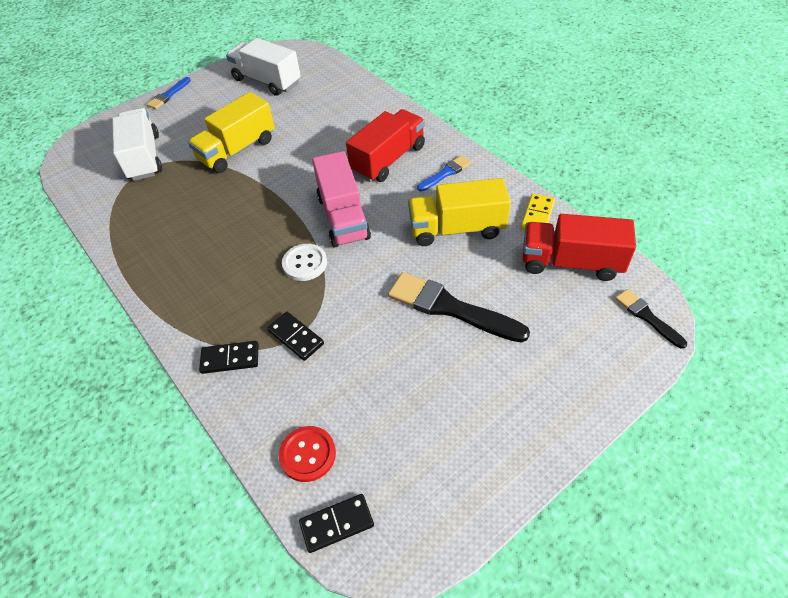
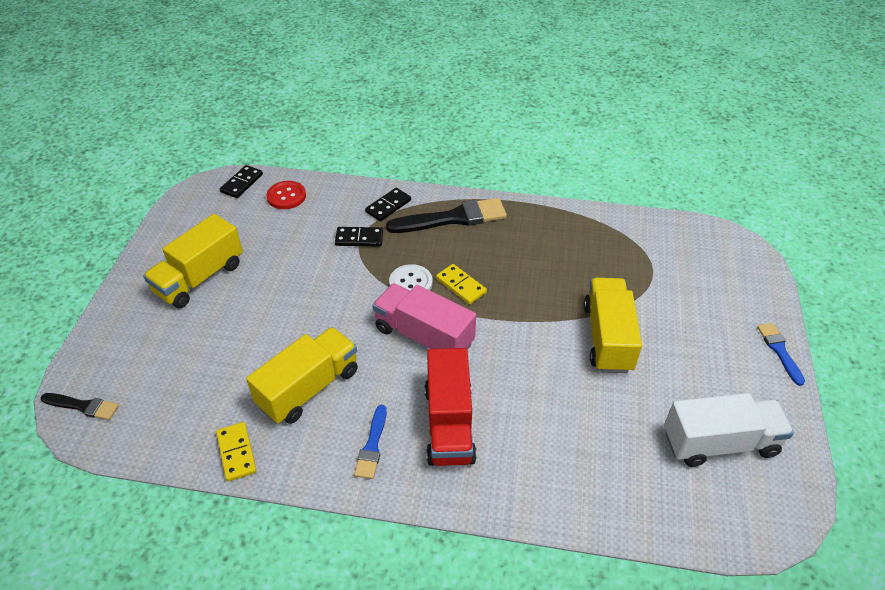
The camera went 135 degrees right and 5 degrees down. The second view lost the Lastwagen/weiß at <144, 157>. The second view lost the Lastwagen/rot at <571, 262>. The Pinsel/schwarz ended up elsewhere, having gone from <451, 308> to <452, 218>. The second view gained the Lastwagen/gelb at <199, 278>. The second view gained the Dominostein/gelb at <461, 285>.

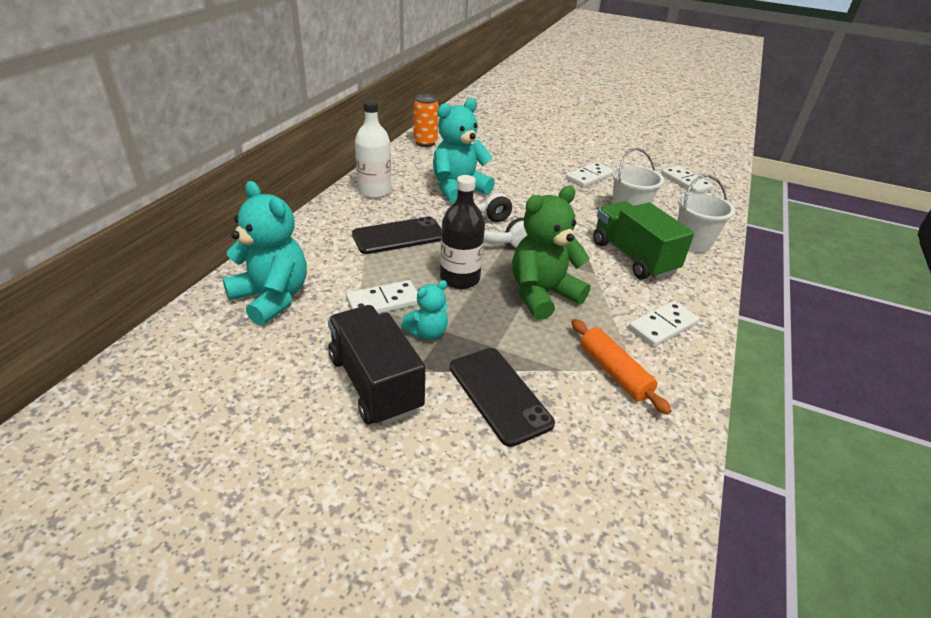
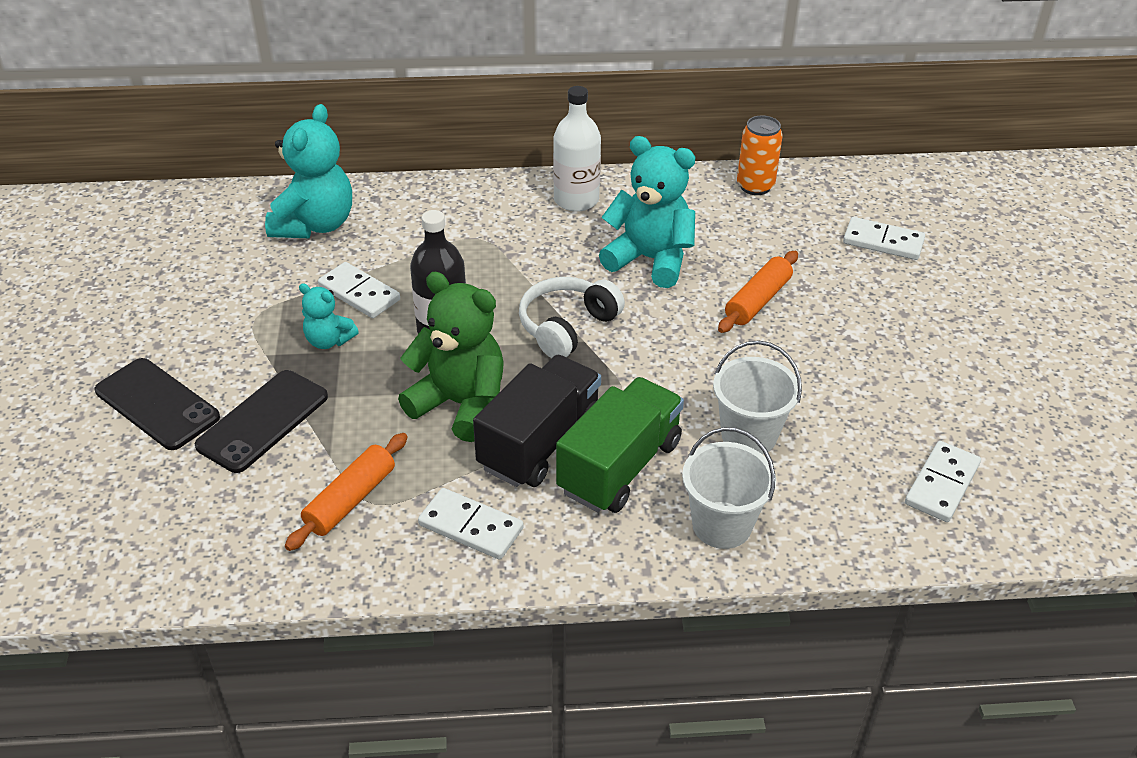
The camera went 65 degrees right and 5 degrees up. The Dominostein/weiß ended up elsewhere, having gone from <589, 177> to <883, 242>. The Handy/schwarz ended up elsewhere, having gone from <399, 236> to <157, 404>. The Lastwagen/schwarz ended up elsewhere, having gone from <375, 383> to <540, 443>. The second view gained the Nudelholz/orange at <757, 301>.

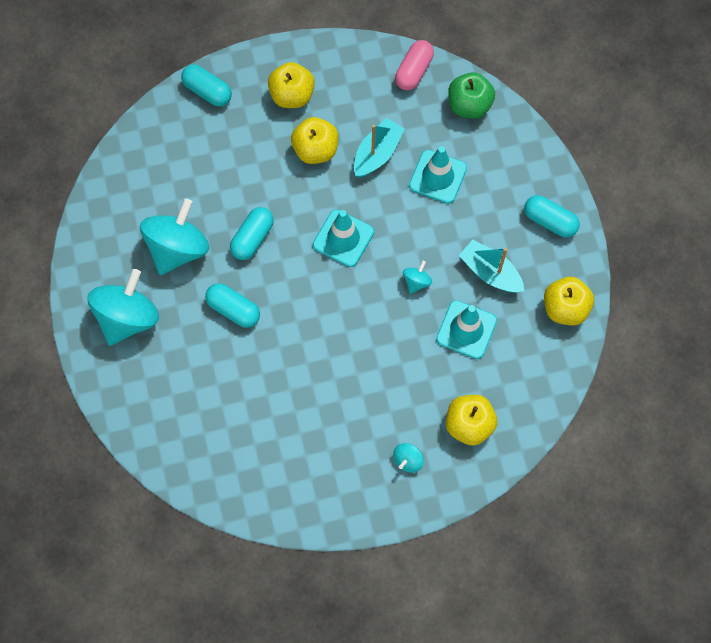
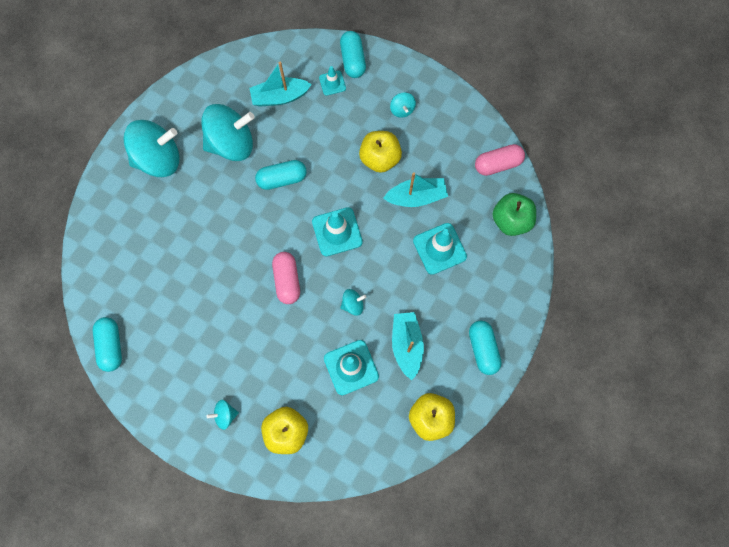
The camera went 45 degrees right and 5 degrees up. Where the Apfel/gelb stood at <292, 96>, the Kreisel/türkis came to stand at <402, 110>. The Kapsel/türkis ended up elsewhere, having gone from <233, 309> to <111, 346>. The second view gained the Boot/türkis at <280, 97>. The second view gained the Leitkegel/türkis at <332, 83>. The second view gained the Kapsel/rosa at <287, 280>.

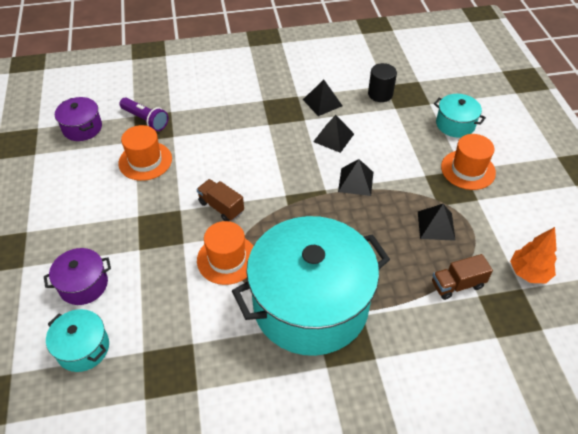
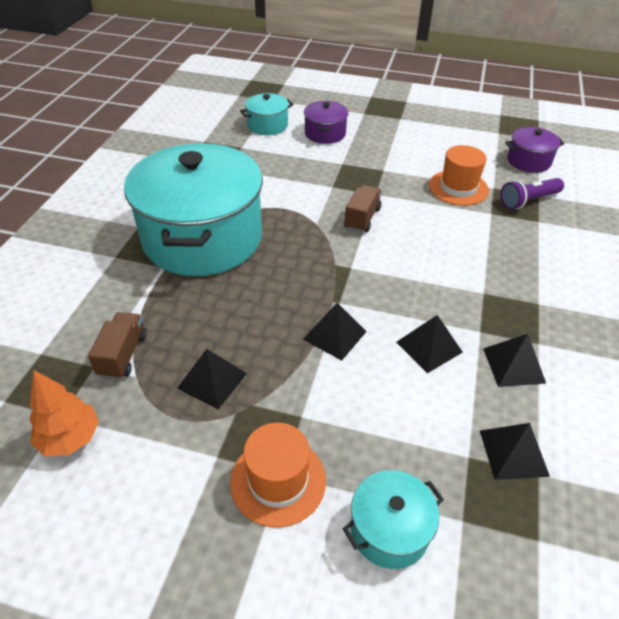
The camera went 115 degrees right and 5 degrees down. Where the Vollzylinder/schwarz stood at <380, 94>, the Pyramide/schwarz came to stand at <513, 452>. The Lastwagen/braun at <221, 207> ended up facing another way, 45 degrees counterclockwise from before. The second view lost the Hut/orange at <227, 259>.

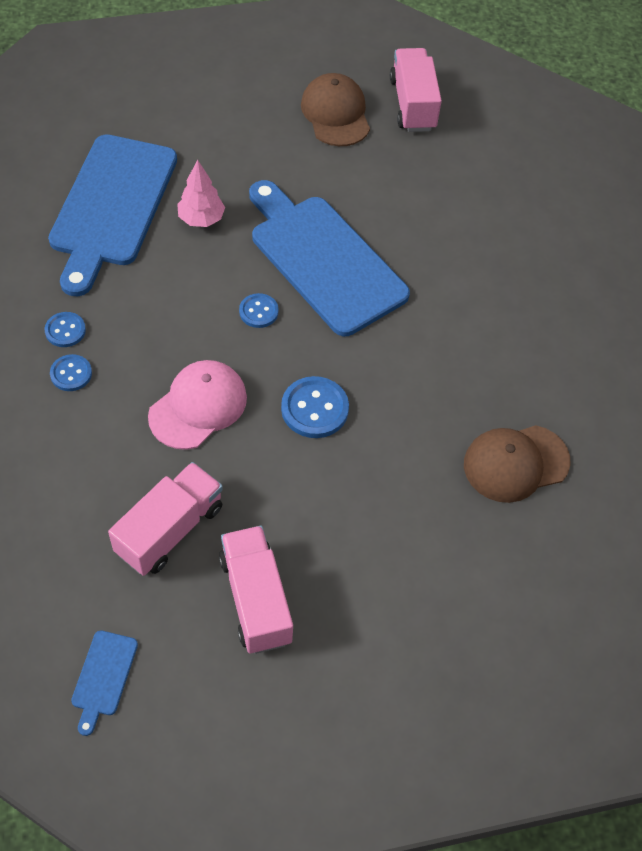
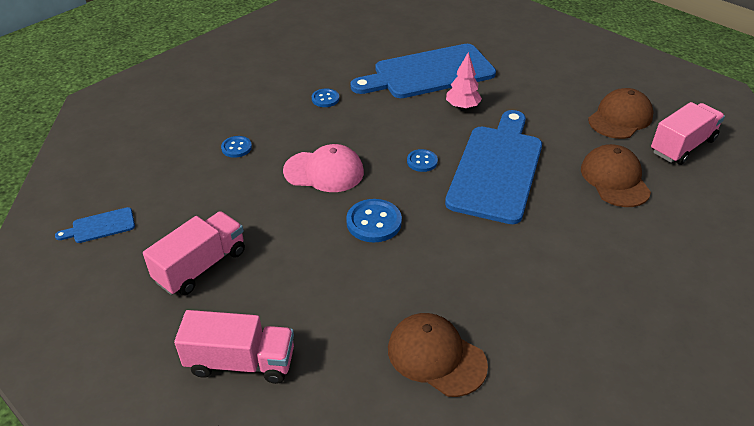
The camera went 60 degrees right and 15 degrees down. The Knopf/blau ended up elsewhere, having gone from <71, 374> to <236, 148>. The Lastwagen/rosa ended up elsewhere, having gone from <170, 530> to <241, 362>. The second view gained the Kappe/braun at <614, 179>.

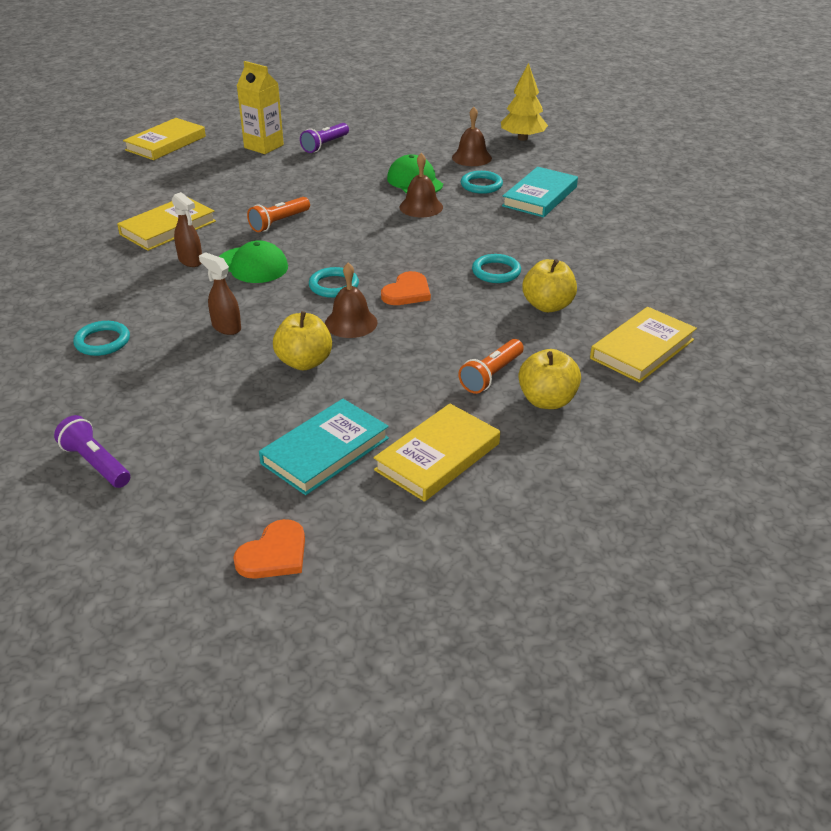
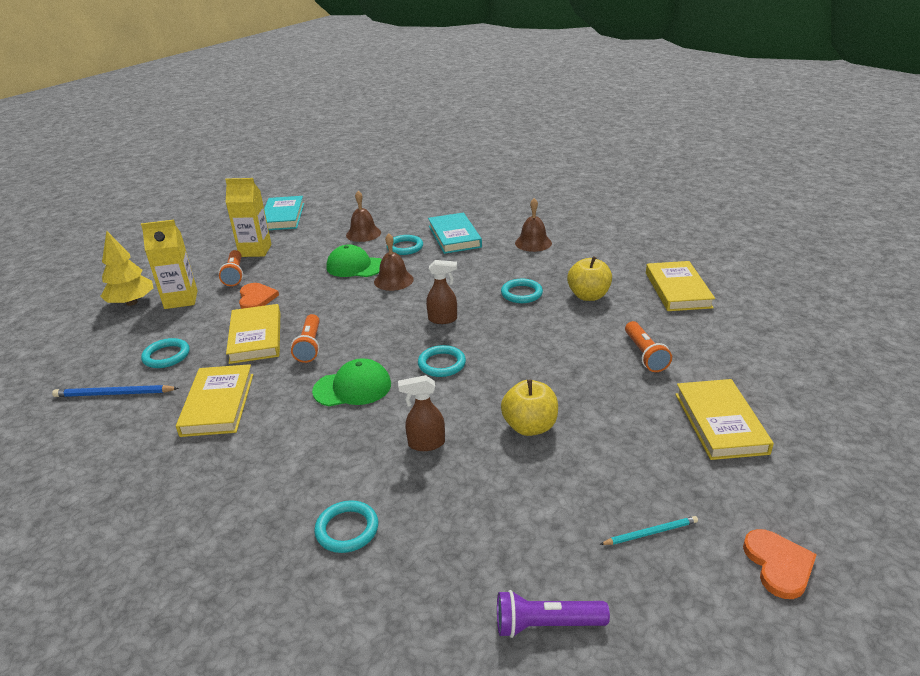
The camera went 45 degrees left and 5 degrees down. The Baum/gelb ended up elsewhere, having gone from <522, 138> to <132, 302>. The Buch/gelb ended up elsewhere, having gone from <166, 143> to <256, 337>. What was the Taschenlampe/lila at <325, 145> turned into the Taschenlampe/orange at <234, 275>. The Sprühflasche/braun ended up elsewhere, having gone from <191, 261> to <443, 319>. The Glocke/braun ended up elsewhere, having gone from <351, 323> to <533, 243>. The Herz/orange ended up elsewhere, having gone from <407, 292> to <256, 298>. The second view lost the Apfel/gelb at <547, 400>. The Buch/türkis ended up elsewhere, having gone from <325, 451> to <283, 217>. The second view gained the Getränkekarton/gelb at <255, 250>. The second view gained the Ring/türkis at <166, 356>. The second view gained the Bleistift/blau at <114, 394>. The second view gained the Bleistift/türkis at <650, 533>.

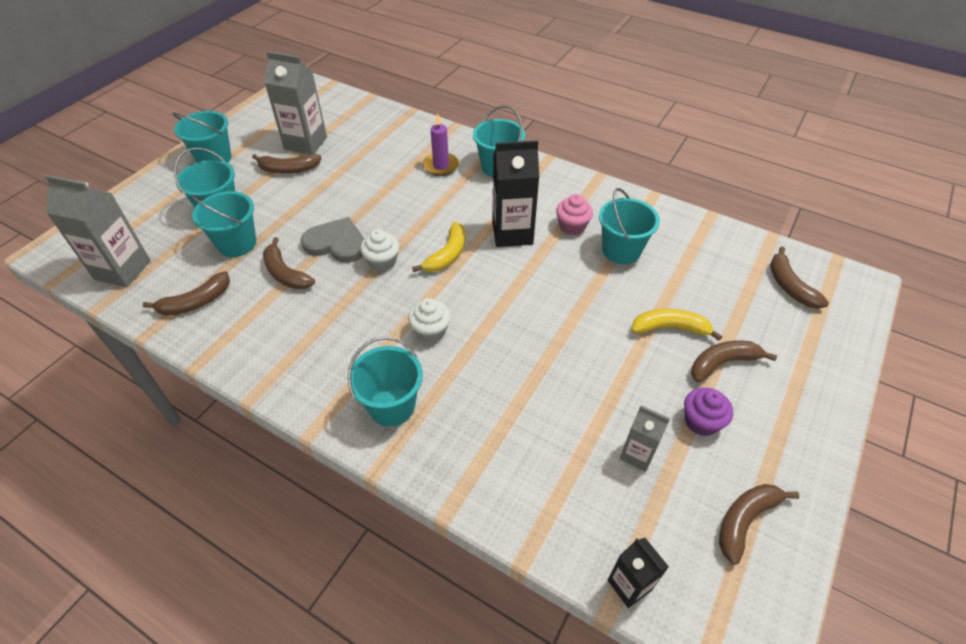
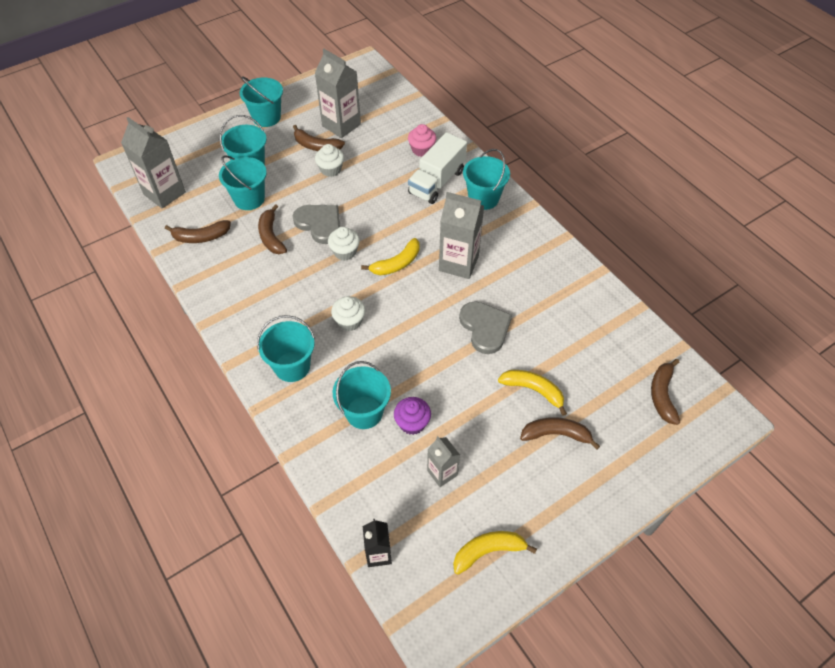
The camera went 25 degrees right and 5 degrees up. Where the Kerze/lila stood at <441, 166>, the Lastwagen/weiß came to stand at <437, 182>. What was the Getränkekarton/schwarz at <512, 233> turned into the Getränkekarton/grau at <458, 263>. The Eimer/türkis ended up elsewhere, having gone from <621, 250> to <364, 412>. The Muffin/rosa ended up elsewhere, having gone from <572, 226> to <422, 150>. The Muffin/lila ended up elsewhere, having gone from <701, 421> to <412, 423>. What was the Banane/braun at <745, 520> turned into the Banane/gelb at <488, 551>. The second view gained the Muffin/weiß at <331, 169>. The second view gained the Herz/grau at <485, 328>.

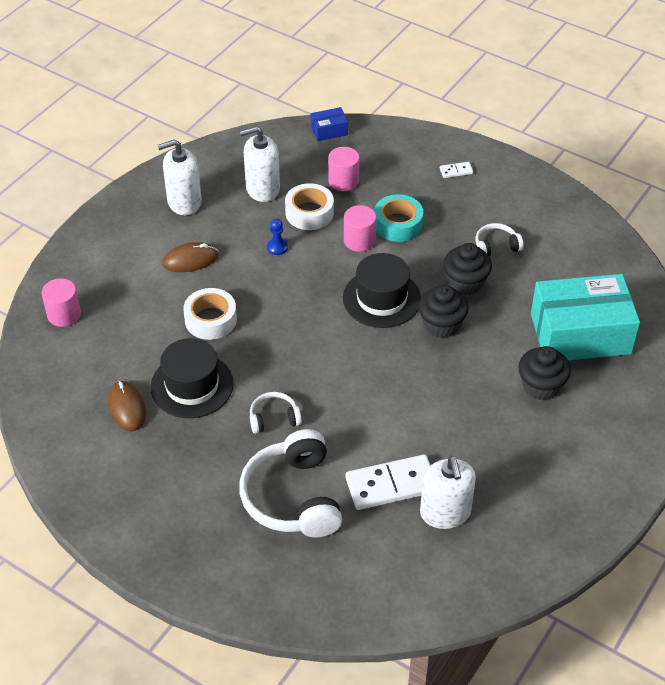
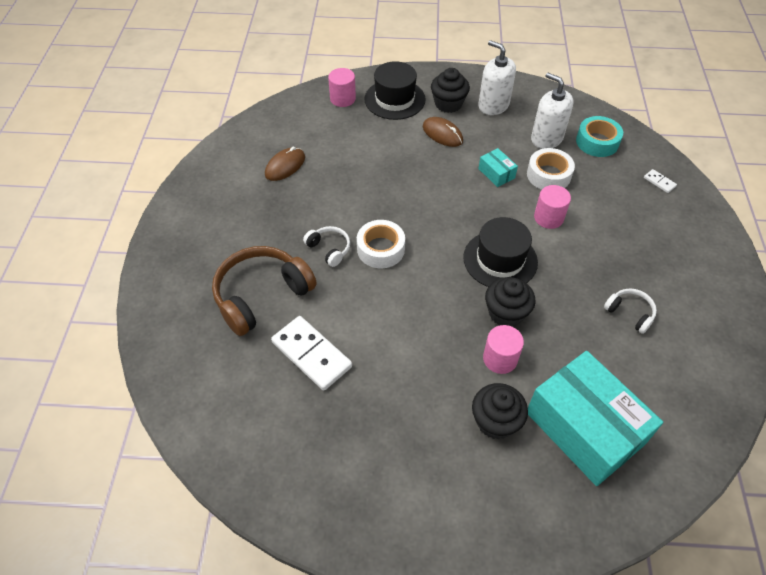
The camera went 60 degrees right and 5 degrees up. The second view lost the Schachtel/blau at <329, 131>. The Vollzylinder/rosa ended up elsewhere, having gone from <343, 181> to <500, 359>. The Dominostein/weiß ended up elsewhere, having gone from <456, 171> to <659, 182>. The Klebeband/türkis ended up elsewhere, having gone from <398, 224> to <597, 142>. Where the Bauer/blau stood at <277, 247>, the Schachtel/türkis came to stand at <496, 173>. The Muffin/schwarz ended up elsewhere, having gone from <465, 282> to <448, 104>. The Klebeband/weiß ended up elsewhere, having gone from <210, 320> to <380, 249>. The Hut/schwarz ended up elsewhere, having gone from <192, 385> to <394, 99>. What was the Kopfhörer/weiß at <293, 497> turned into the Kopfhörer/braun at <261, 295>. The second view lost the Seifenspender/weiß at <445, 513>.

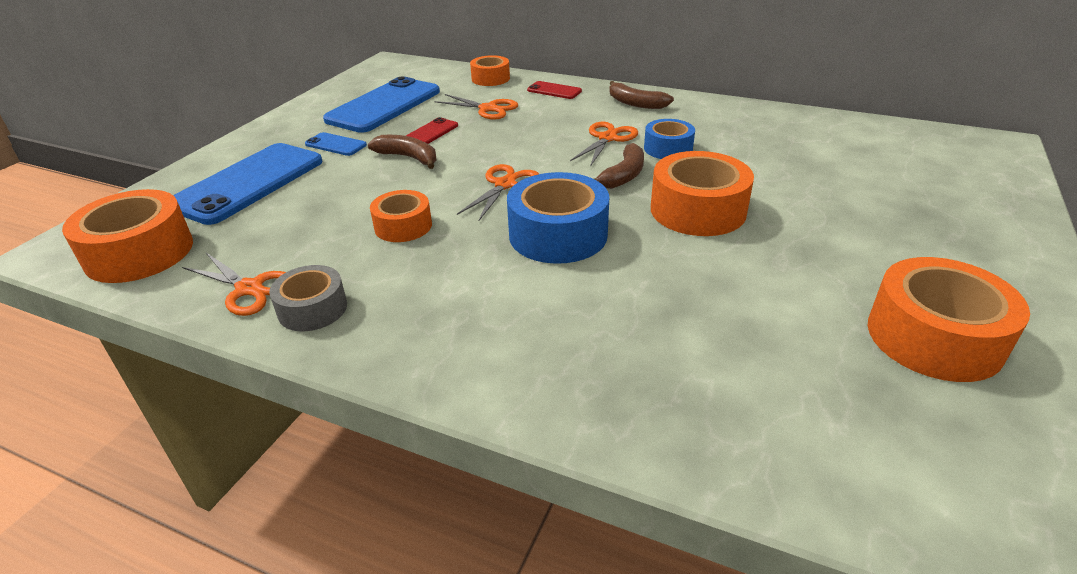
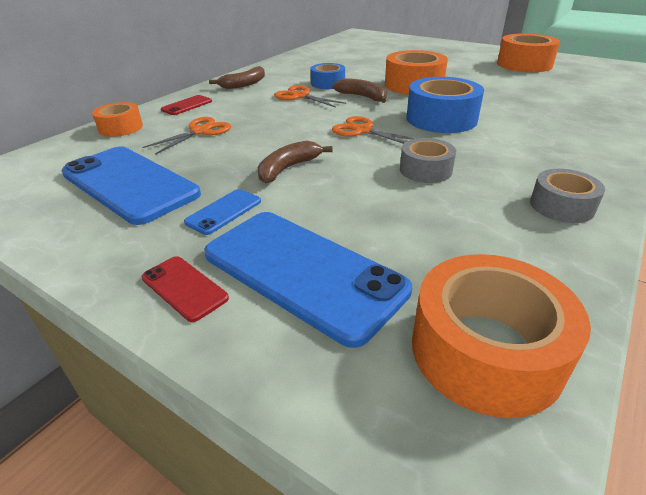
The camera went 80 degrees left and 0 degrees up. The Handy/rot ended up elsewhere, having gone from <431, 132> to <184, 288>. What was the Klebeband/orange at <403, 226> turned into the Klebeband/grau at <425, 170>. The second view lost the Schere/orange at <250, 288>.

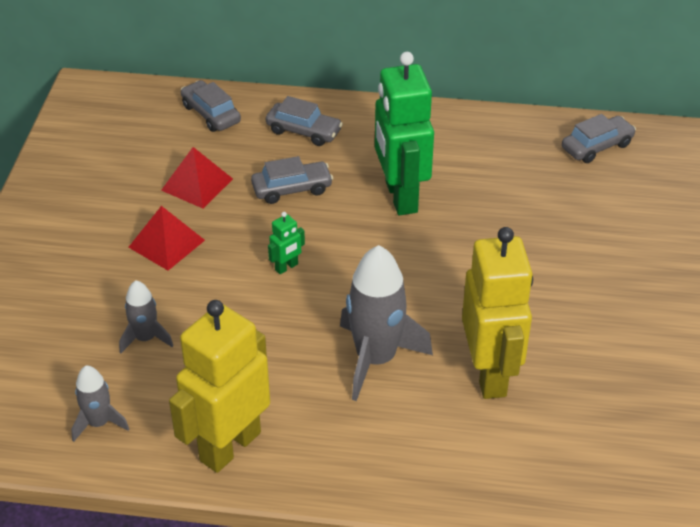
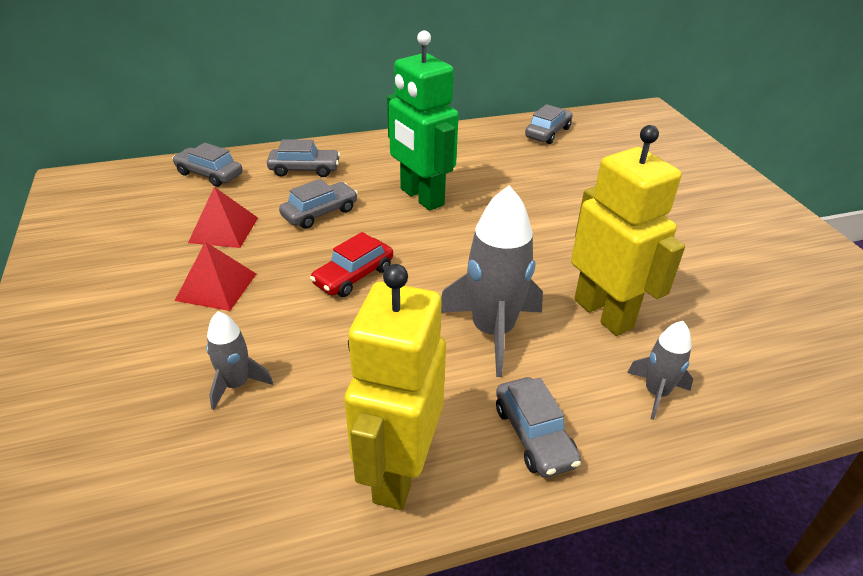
The camera went 25 degrees left and 5 degrees down. Where the Roboter/grün stood at <286, 267>, the Auto/rot came to stand at <353, 276>. The Rakete/grau ended up elsewhere, having gone from <99, 423> to <656, 393>. The second view gained the Auto/grau at <534, 435>.

